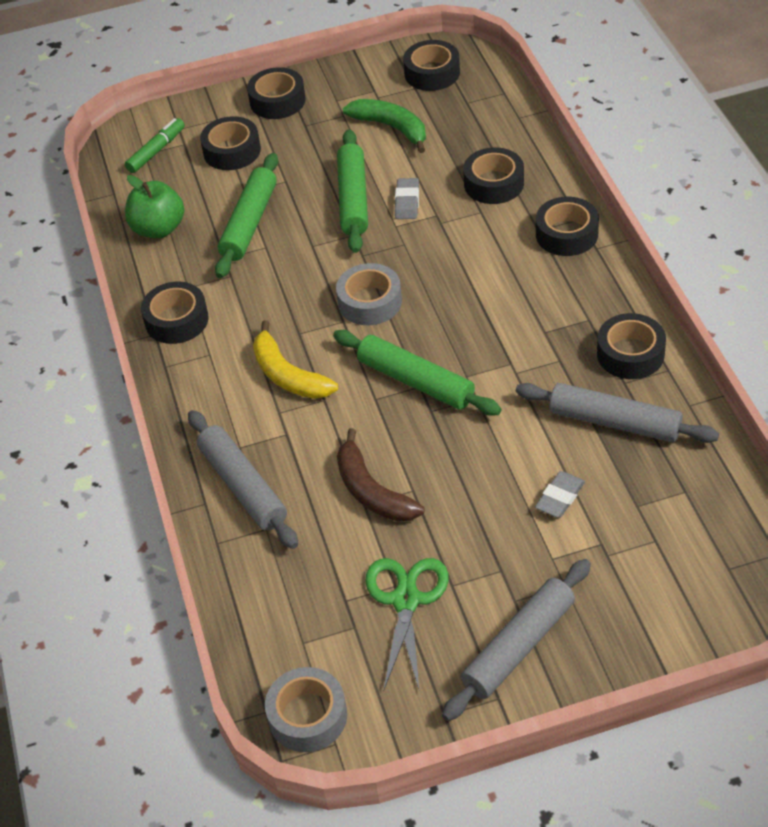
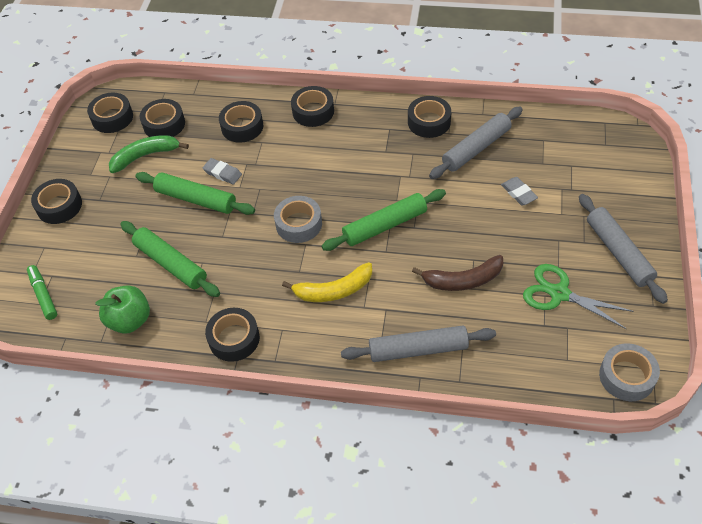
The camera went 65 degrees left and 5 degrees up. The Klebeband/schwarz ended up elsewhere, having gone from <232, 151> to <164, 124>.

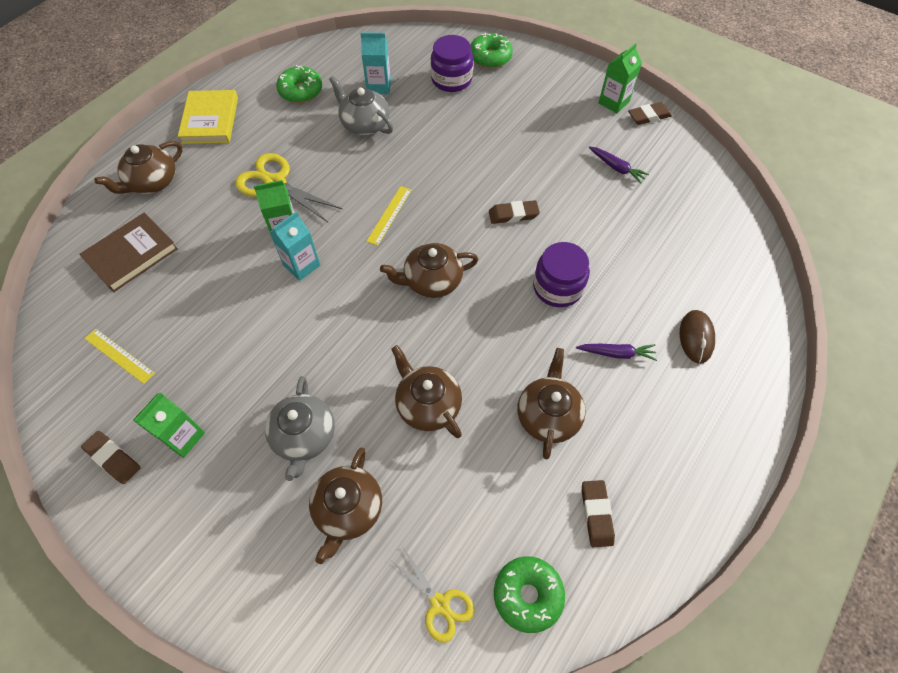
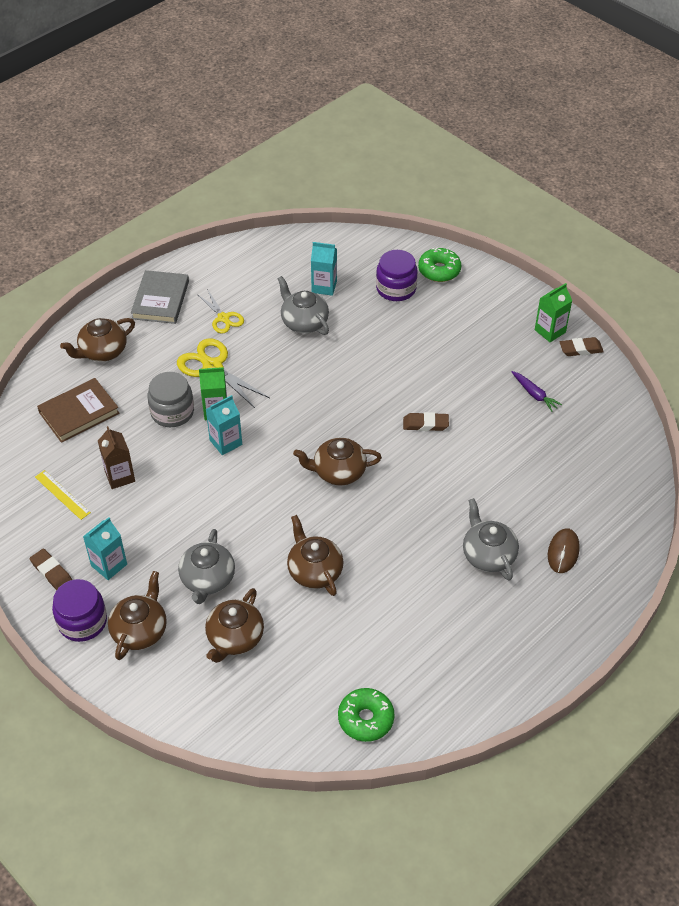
The camera went 10 degrees right and 10 degrees down. The second view lost the Donut/grün at <301, 91>. What was the Buch/gelb at <210, 120> turned into the Buch/grau at <161, 300>. The second view lost the Lineal/gelb at <389, 215>. The Einmachglas/lila ended up elsewhere, having gone from <557, 287> to <82, 621>. Where the Karotte/lila stood at <616, 353>, the Teekanne/grau came to stand at <488, 555>. The Teekanne/braun ended up elsewhere, having gone from <548, 415> to <140, 630>. What was the Getränkekarton/grün at <183, 437> turned into the Getränkekarton/türkis at <109, 565>. The second view lost the Radiergummi/braun at <596, 514>. The Schere/gelb ended up elsewhere, having gone from <439, 604> to <223, 318>. The second view gained the Einmachglas/grau at <172, 412>. The second view gained the Getränkekarton/braun at <120, 476>.

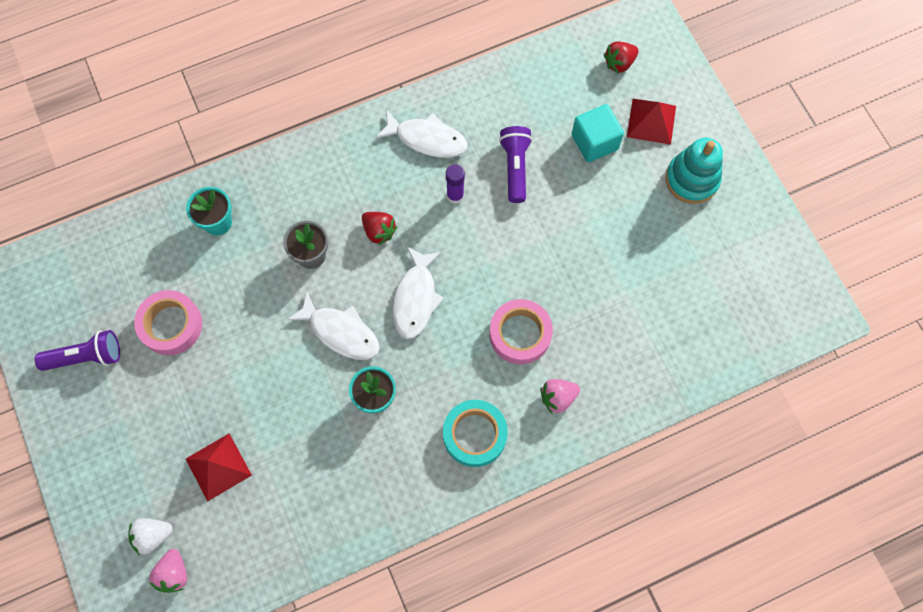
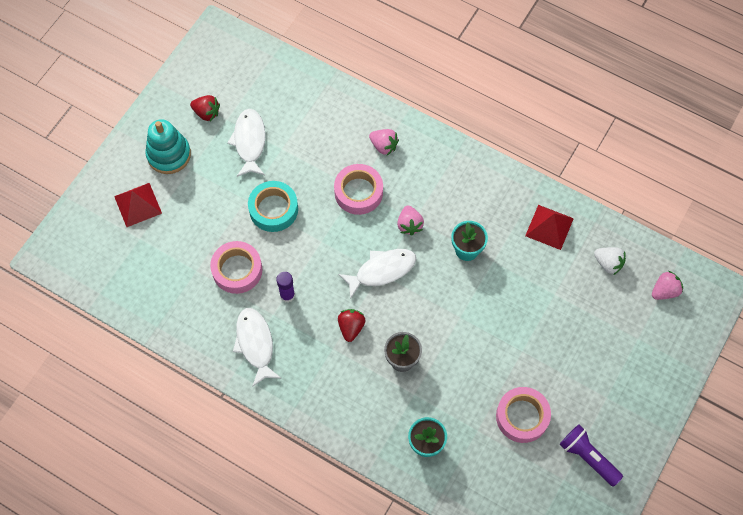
The camera went 125 degrees left and 5 degrees down. The Erdbeere/rot ended up elsewhere, having gone from <619, 63> to <206, 113>. The second view lost the Kubus/türkis at <594, 142>. Where the Taschenlampe/lila stood at <515, 167>, the Klebeband/rosa came to stand at <237, 270>. The Fisch/weiß ended up elsewhere, having gone from <340, 332> to <249, 142>. The Klebeband/türkis ended up elsewhere, having gone from <474, 435> to <273, 209>. The Pyramide/rot ended up elsewhere, having gone from <218, 467> to <549, 227>. The Erdbeere/weiß ended up elsewhere, having gone from <153, 535> to <608, 263>. The second view gained the Erdbeere/rosa at <409, 225>.

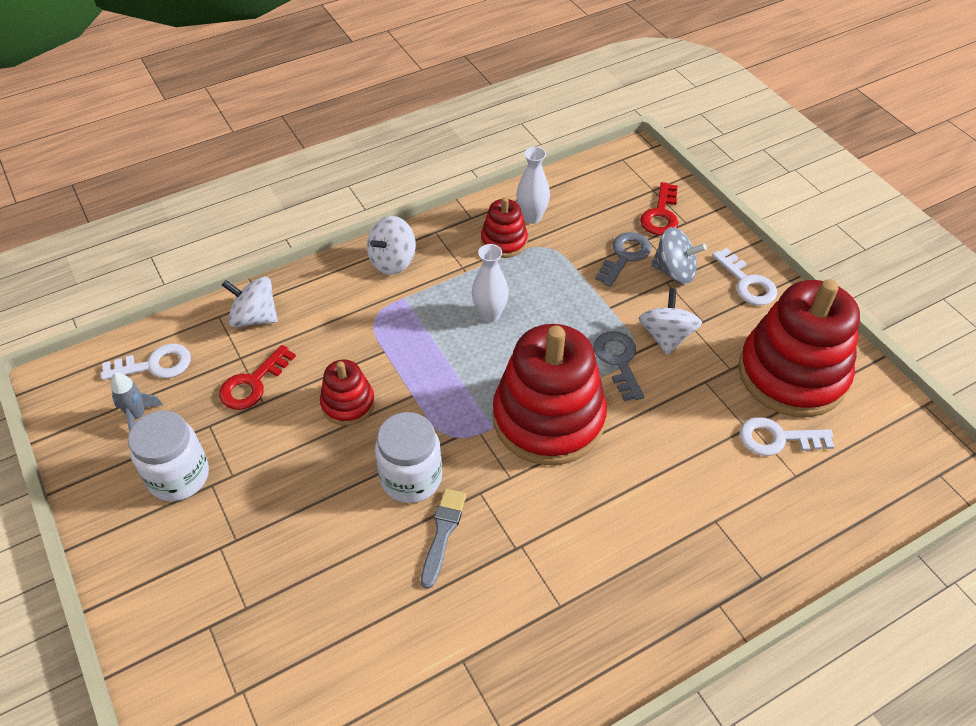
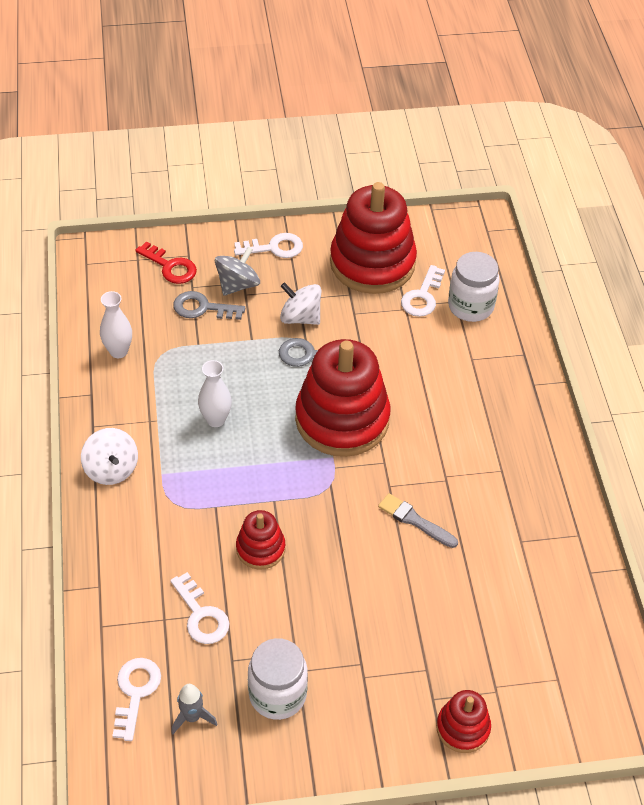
The camera went 70 degrees left and 0 degrees up. The Stapelspielzeug/rot ended up elsewhere, having gone from <504, 241> to <463, 728>. The Schlüssel/grau at <625, 256> ended up facing another way, 45 degrees counterclockwise from before. The second view lost the Kreisel/weiß at <255, 317>. What was the Schlüssel/rot at <253, 384> turned into the Schlüssel/weiß at <201, 615>. The Einmachglas/weiß ended up elsewhere, having gone from <411, 478> to <470, 306>.

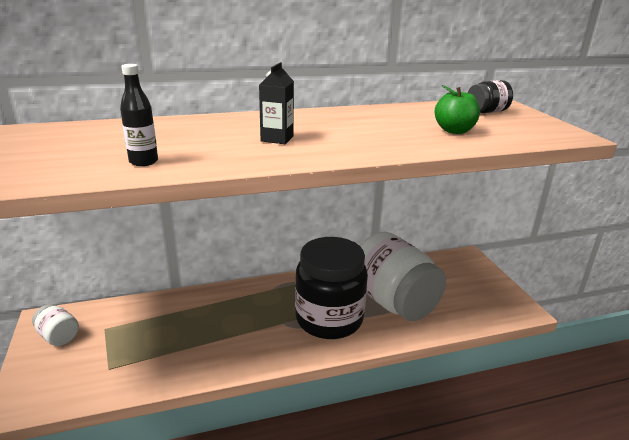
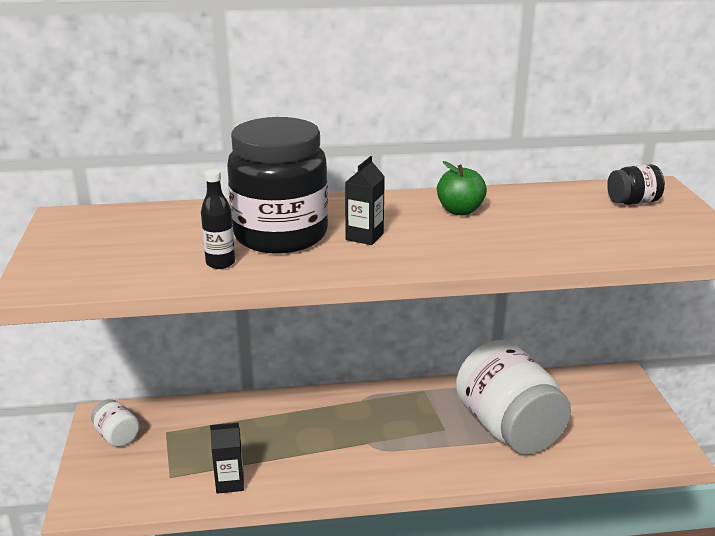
The camera went 10 degrees right and 0 degrees up. The Apfel/grün ended up elsewhere, having gone from <454, 131> to <460, 211>. The Einmachglas/schwarz ended up elsewhere, having gone from <329, 319> to <280, 235>. The second view gained the Getränkekarton/schwarz at <230, 483>.

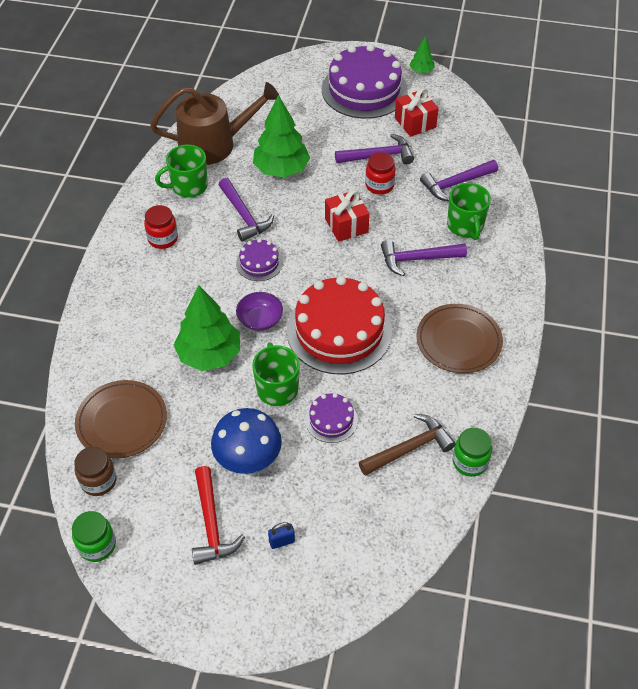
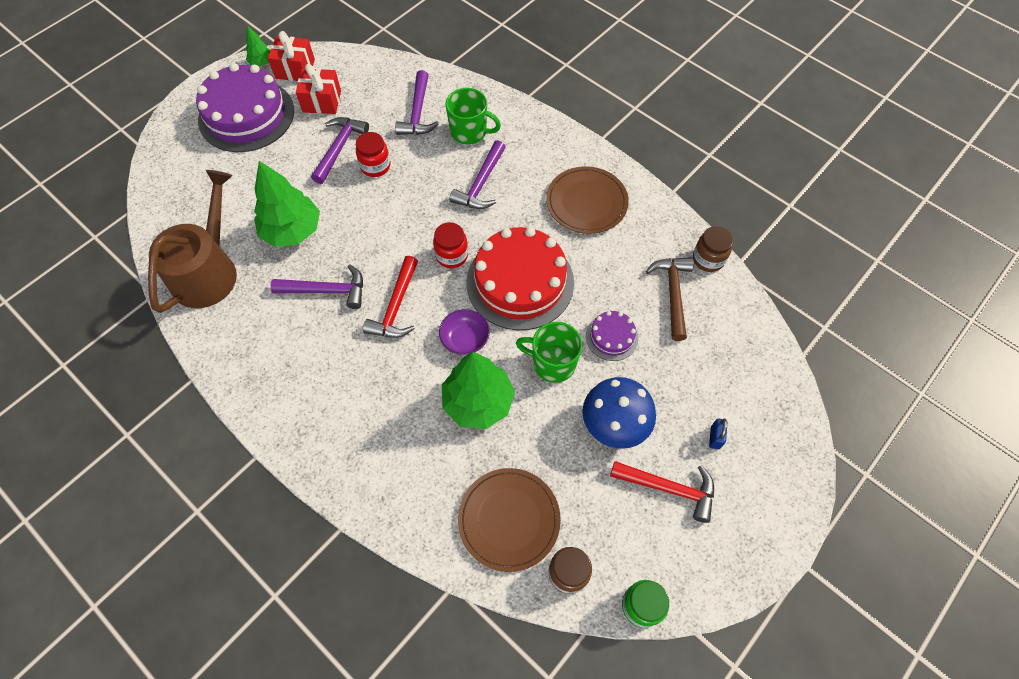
The camera went 60 degrees left and 10 degrees up. The second view lost the Tasse/grün at <188, 186>. The Geschenk/rot ended up elsewhere, having gone from <346, 225> to <295, 69>. The Einmachglas/rot ended up elsewhere, having gone from <163, 239> to <452, 255>. Where the Kuchen/lila stood at <259, 263>, the Hammer/rot came to stand at <396, 306>. What was the Einmachglas/grün at <470, 462> turned into the Einmachglas/braun at <708, 259>.

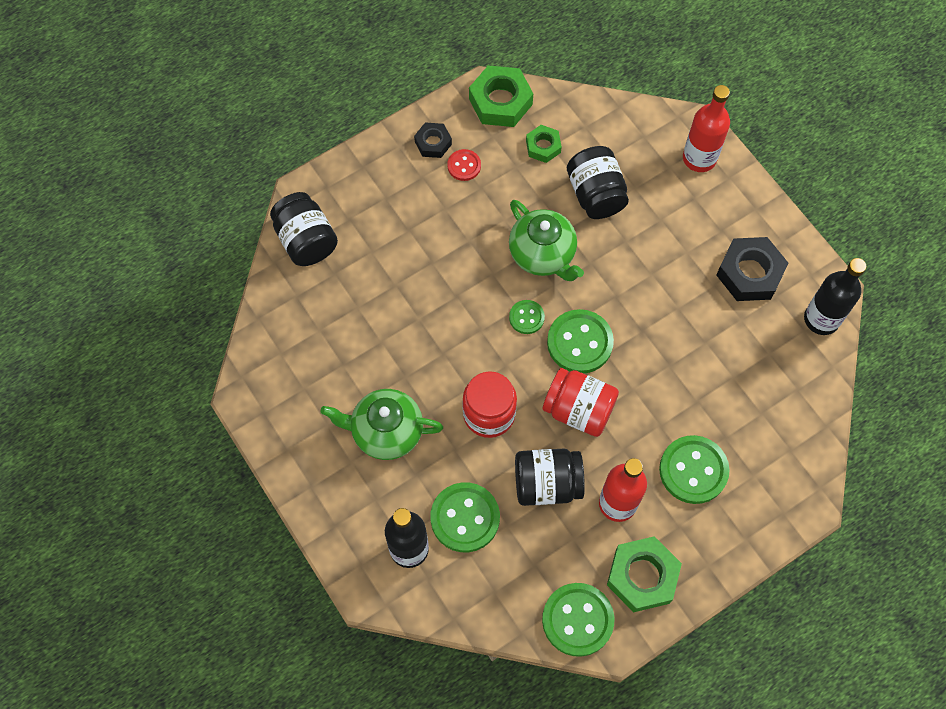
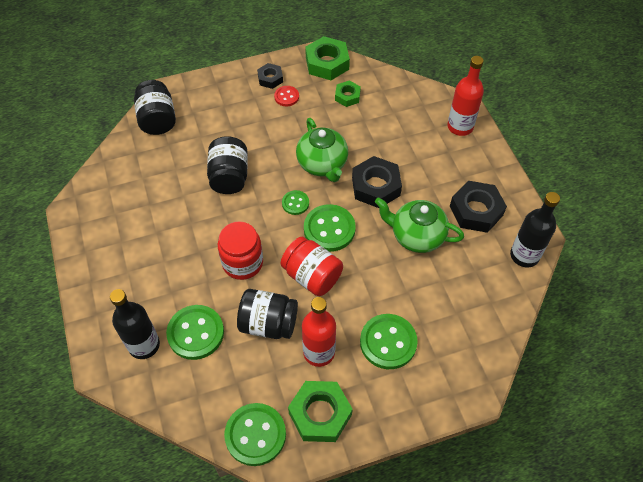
The camera went 15 degrees right and 10 degrees down. The Einmachglas/schwarz ended up elsewhere, having gone from <595, 194> to <229, 177>. The Teekanne/grün ended up elsewhere, having gone from <386, 431> to <416, 236>. The second view gained the Sechskantmutter/schwarz at <376, 186>.

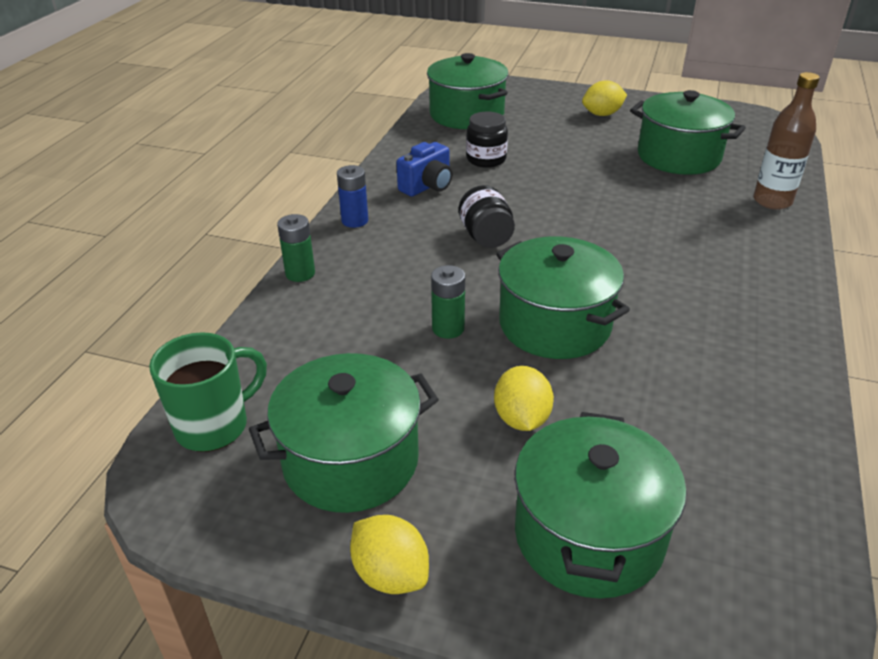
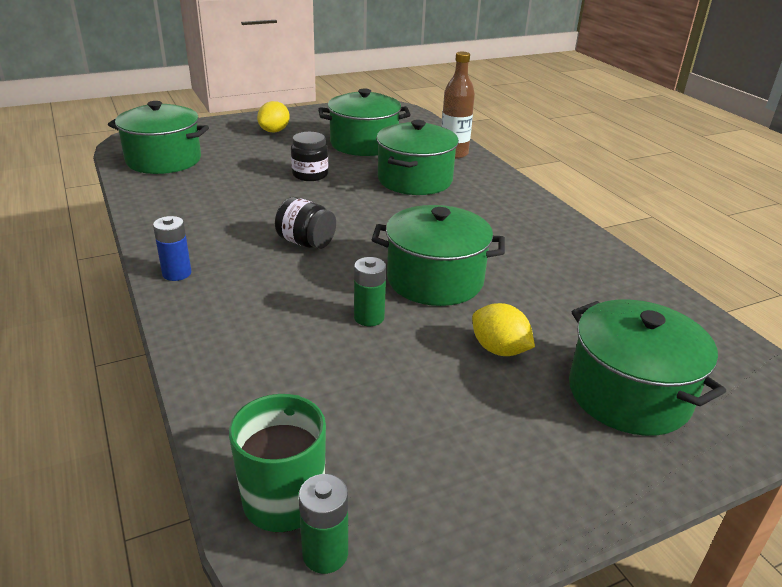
The camera went 45 degrees left and 5 degrees down. The Einmachglas/schwarz ended up elsewhere, having gone from <486, 159> to <310, 175>. The second view lost the Kamera/blau at <427, 186>. The Batterie/grün ended up elsewhere, having gone from <300, 273> to <325, 554>. The Kochtopf/grün ended up elsewhere, having gone from <351, 460> to <415, 180>. The second view lost the Zitrone/gelb at <390, 574>.

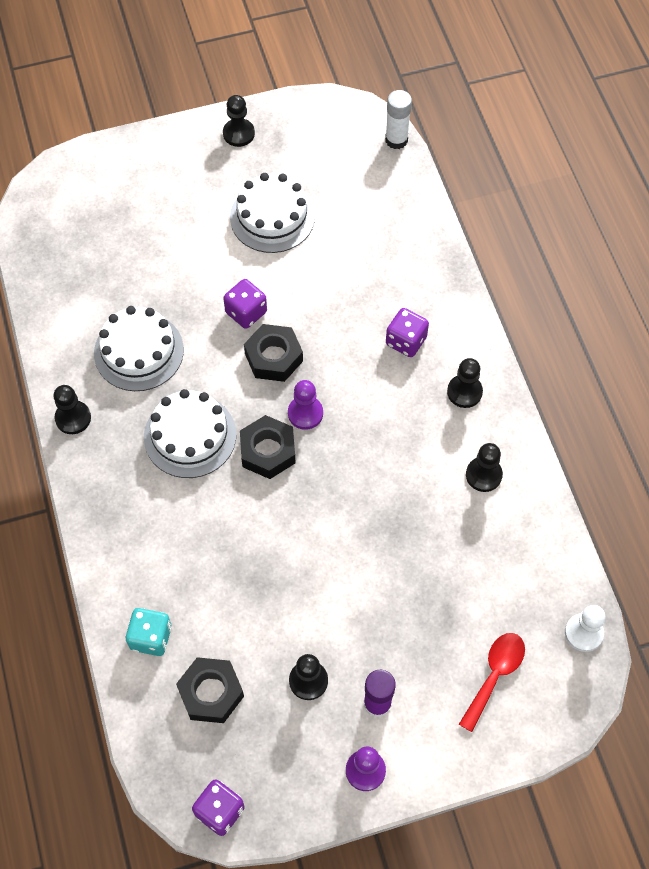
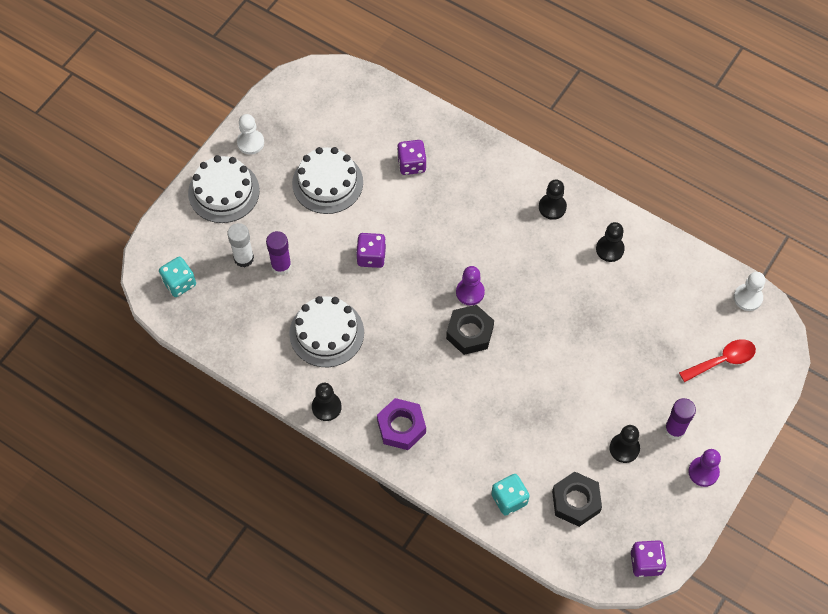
The camera went 40 degrees left and 0 degrees up. The Klebestift/weiß ended up elsewhere, having gone from <396, 140> to <244, 258>. What was the Bauer/schwarz at <238, 133> turned into the Bauer/weiß at <250, 143>. The Spielwürfel/lila ended up elsewhere, having gone from <406, 341> to <411, 164>. The second view lost the Sechskantmutter/schwarz at <274, 357>. The Kuchen/weiß ended up elsewhere, having gone from <190, 436> to <224, 192>. The Löffel/rot at <494, 675> ended up facing another way, 75 degrees clockwise from before. The second view gained the Klebestift/lila at <281, 266>. The second view gained the Spielwürfel/türkis at <179, 283>. The second view gained the Sechskantmutter/lila at <401, 427>.

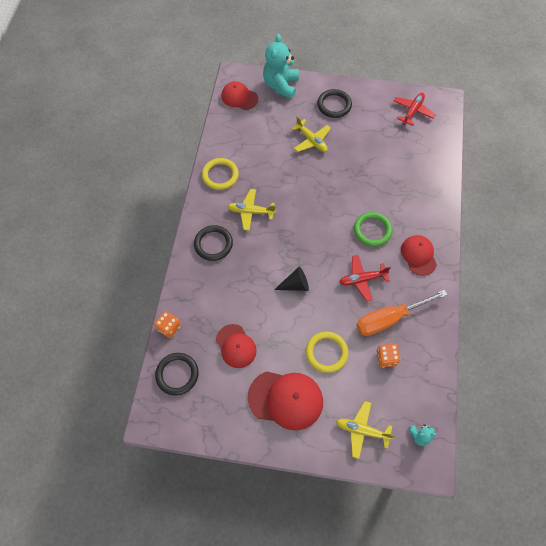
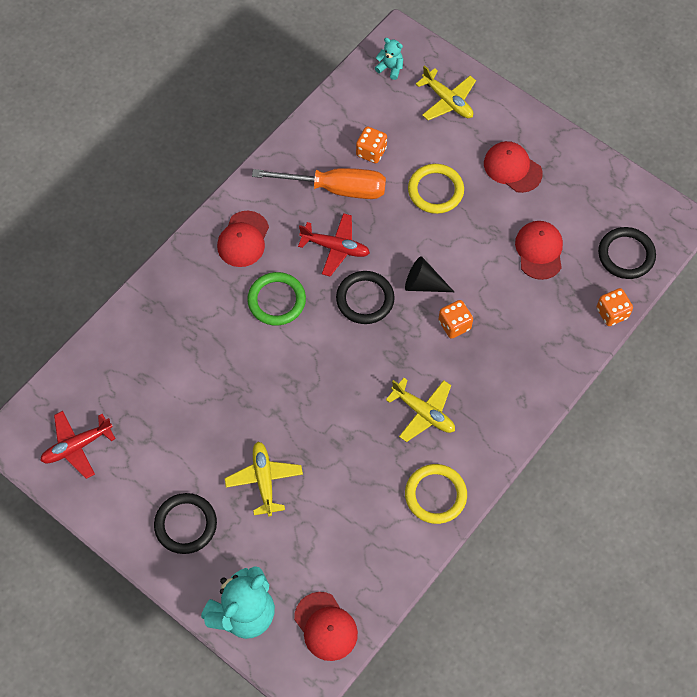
The camera went 150 degrees left and 0 degrees up. The Ring/schwarz ended up elsewhere, having gone from <213, 244> to <365, 299>. The size of the Kappe/rot at <286, 399> changed by a factor of 0.64. The second view gained the Spielwürfel/orange at <454, 325>.

